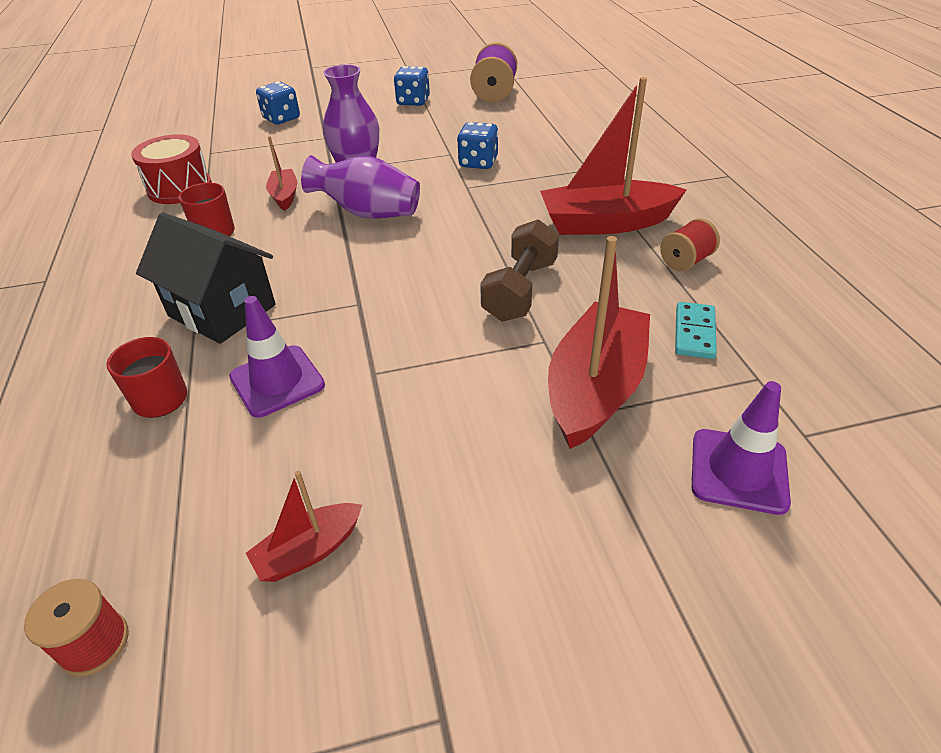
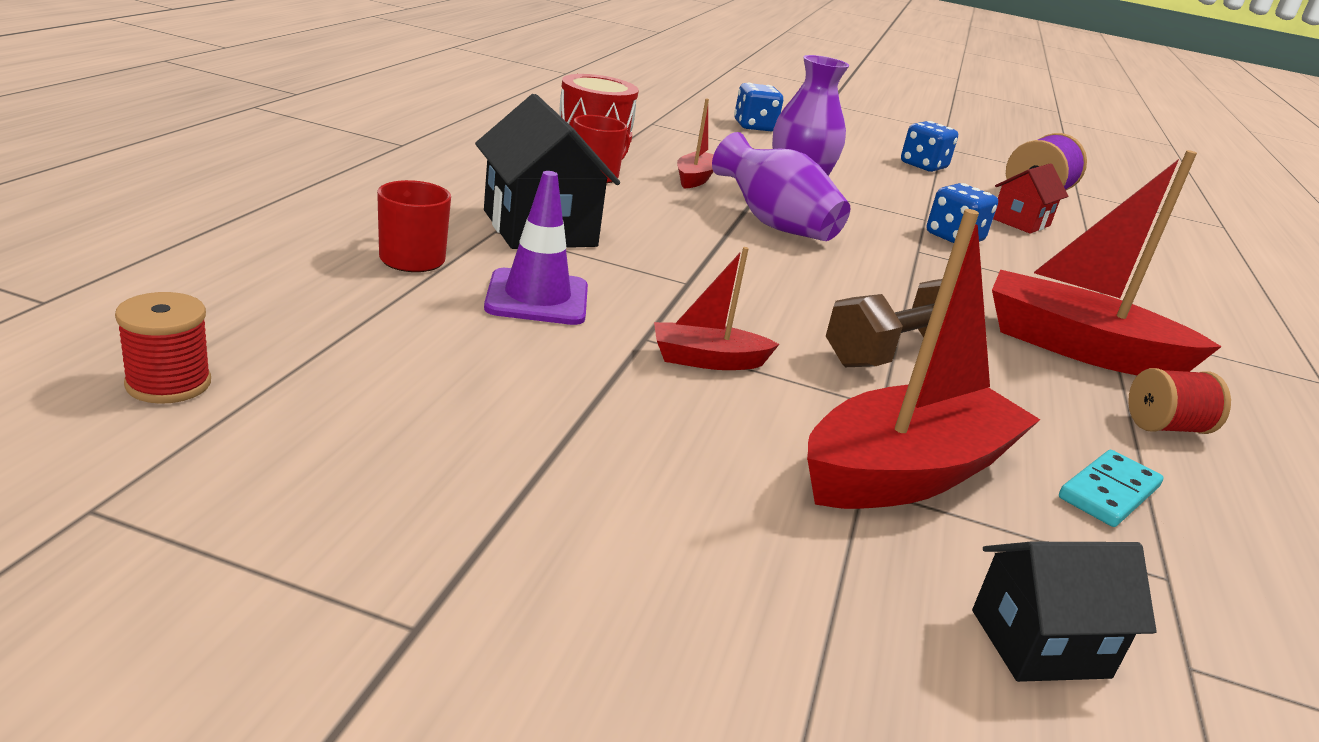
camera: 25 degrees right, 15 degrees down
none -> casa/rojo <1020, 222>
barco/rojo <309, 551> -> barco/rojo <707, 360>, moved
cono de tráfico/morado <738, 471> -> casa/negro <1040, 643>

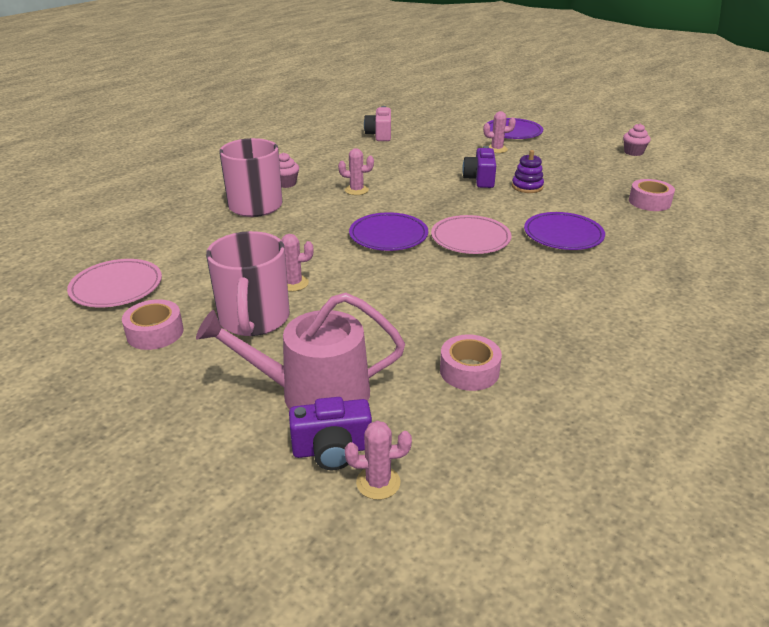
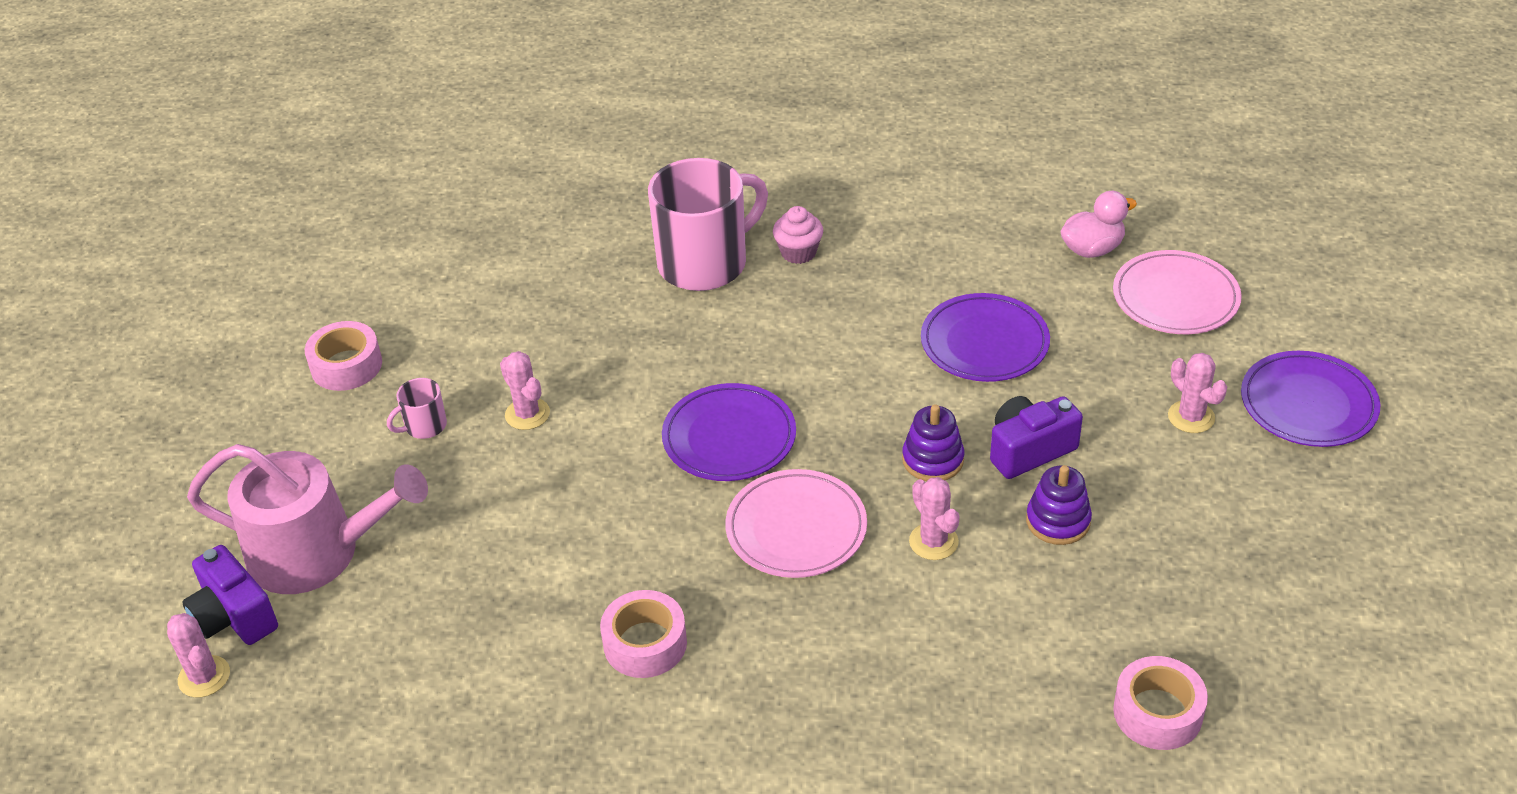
camera: 60 degrees right, 10 degrees up
magdalena/rosa <633, 152> -> none
none -> juguete apilable/morado <933, 460>
plato/rosa <116, 287> -> plato/rosa <1175, 297>, moved
cactus/rosa <356, 190> -> cactus/rosa <933, 542>, moved
cinta adhesiva/rosa <469, 371> -> cinta adhesiva/rosa <645, 643>, moved
plato/morado <563, 235> -> plato/morado <984, 342>, moved
cámara/rosa <379, 135> -> pato/rosa <1092, 249>
regadera/rosa <313, 393> -> regadera/rosa <317, 552>, 135 degrees clockwise
taza/rosa <254, 319> -> taza/rosa <424, 426>, x0.43

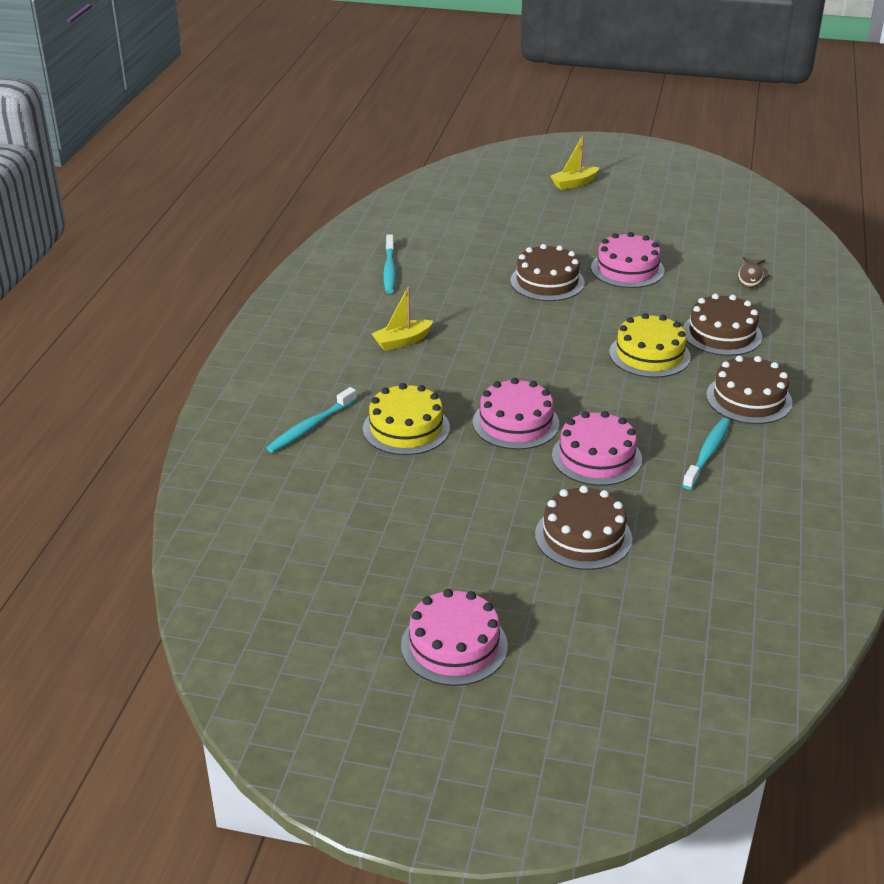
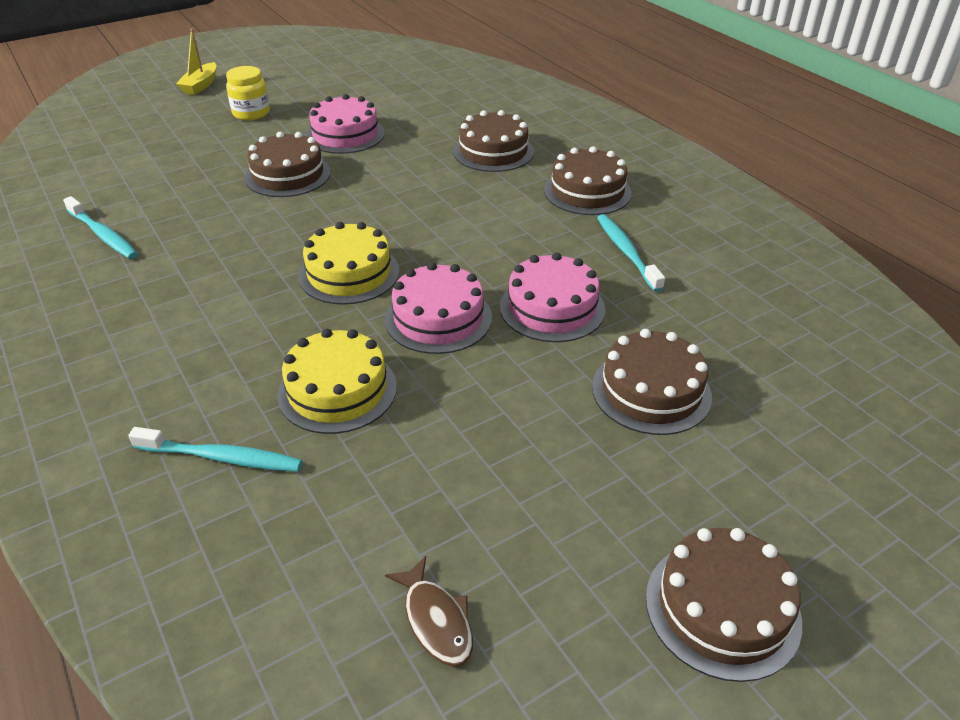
camera: 45 degrees left, 5 degrees up
barco/amarillo <402, 341> -> none
none -> tarro/amarillo <251, 113>
tarta/amarillo <649, 354> -> tarta/amarillo <349, 273>, moved
pez/marrón <751, 277> -> pez/marrón <436, 620>, moved
tarta/rosa <454, 645> -> tarta/marrón <722, 608>
cepillo de dientes/turquesa <310, 426> -> cepillo de dientes/turquesa <221, 458>, 75 degrees counterclockwise

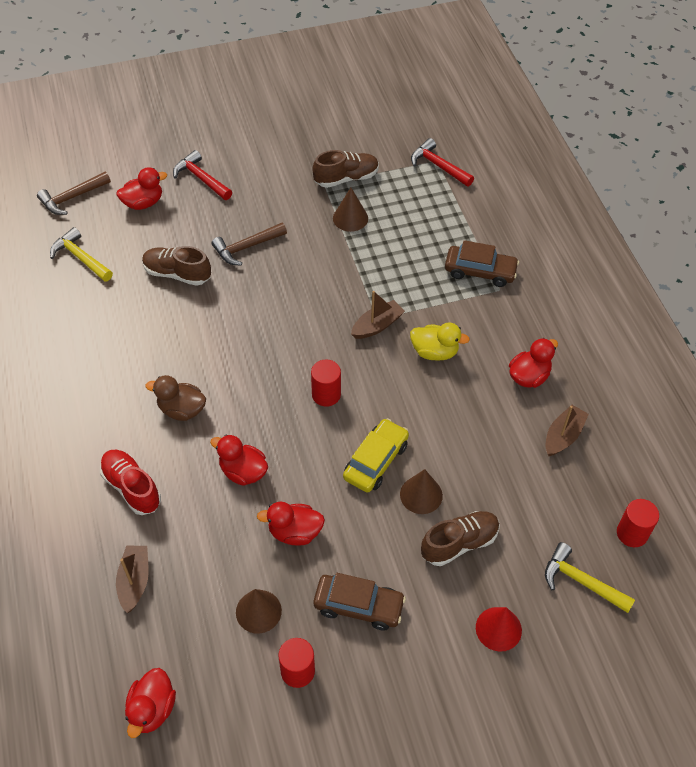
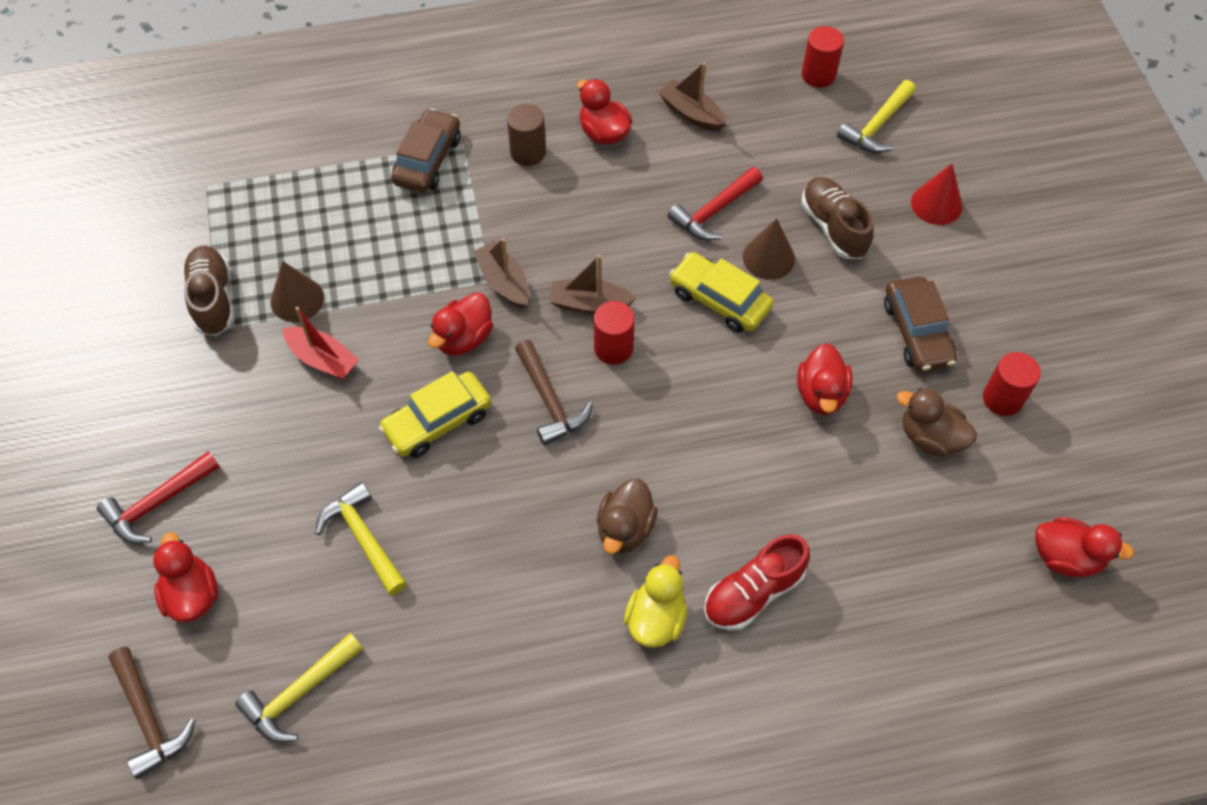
camera: 85 degrees left, 5 degrees up
none -> barco/rojo <323, 359>
none -> coche/amarillo <438, 421>
none -> cilindro/marrón <528, 152>
barco/marrón <134, 581> -> barco/marrón <589, 304>, moved
pato/rojo <243, 471> -> pato/rojo <464, 338>, moved
martillo/marrón <246, 247> -> martillo/marrón <550, 401>, moved
pato/amarillo <434, 352> -> pato/amarillo <656, 618>, moved
martillo/rojo <438, 166> -> martillo/rojo <714, 211>, moved
zapato/marrón <177, 274> -> martillo/amarillo <363, 538>
cono/marrón <258, 611> -> pato/marrón <930, 437>
coche/marrón <358, 606> -> coche/marrón <917, 332>, 150 degrees clockwise

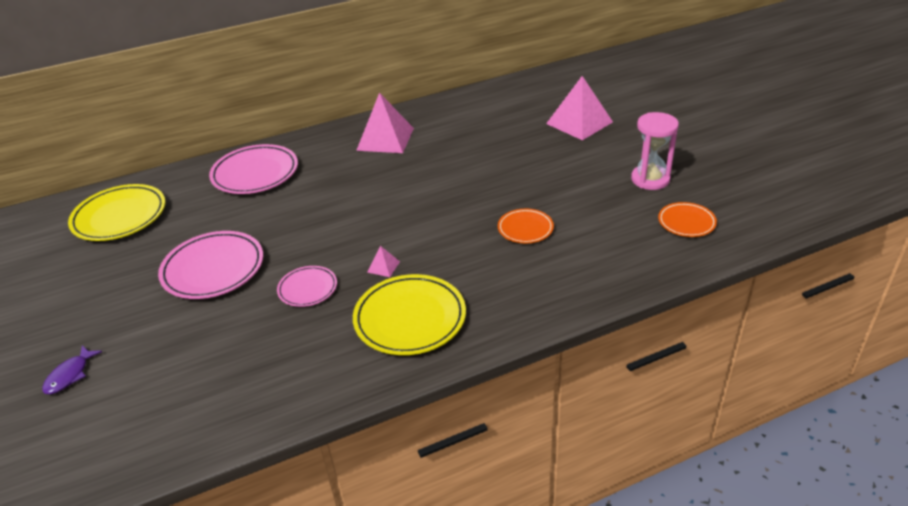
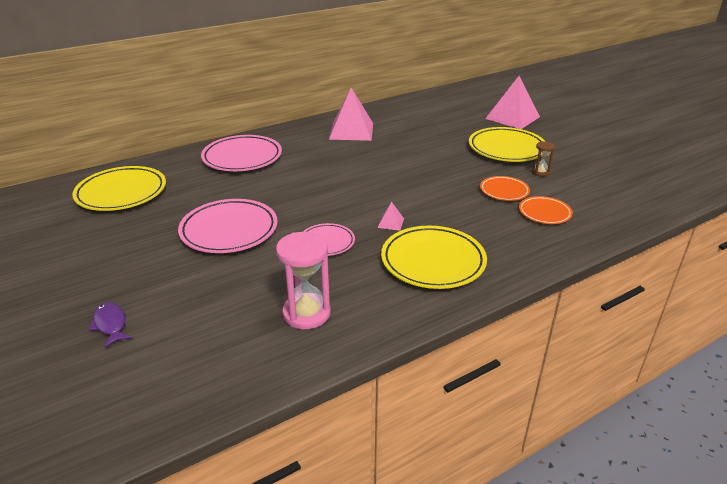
camera: 10 degrees left, 5 degrees down
none -> plato/amarillo <506, 149>
none -> reloj de arena/marrón <540, 172>
reloj de arena/rosa <650, 179> -> reloj de arena/rosa <306, 313>, moved
plato/naranja <686, 222> -> plato/naranja <544, 213>, moved
pez/morado <70, 375> -> pez/morado <110, 324>, 135 degrees clockwise

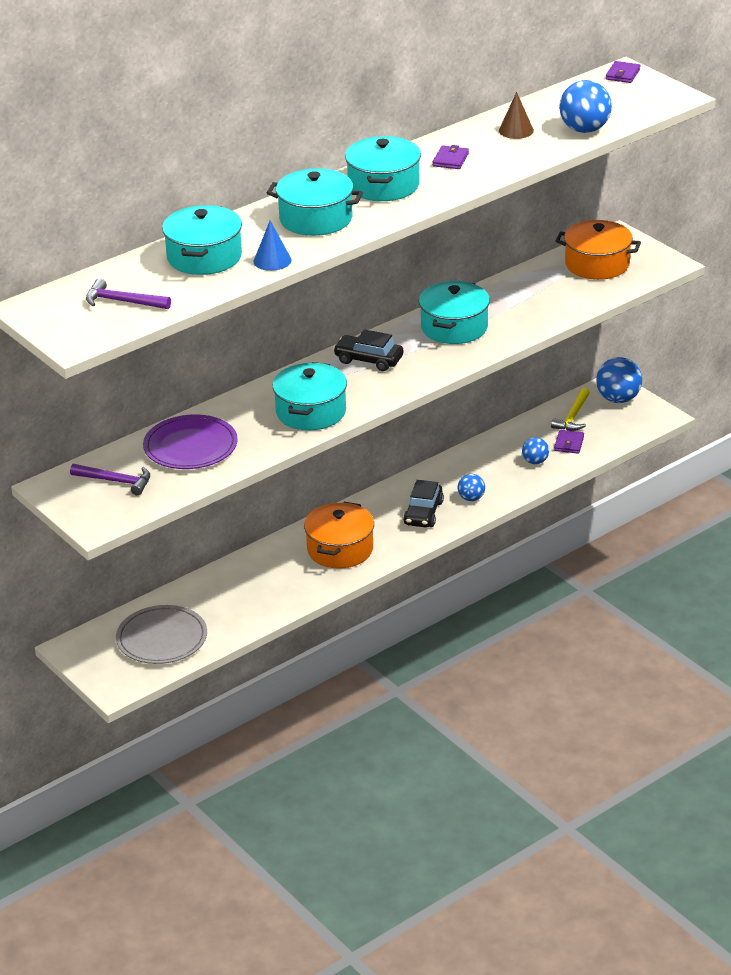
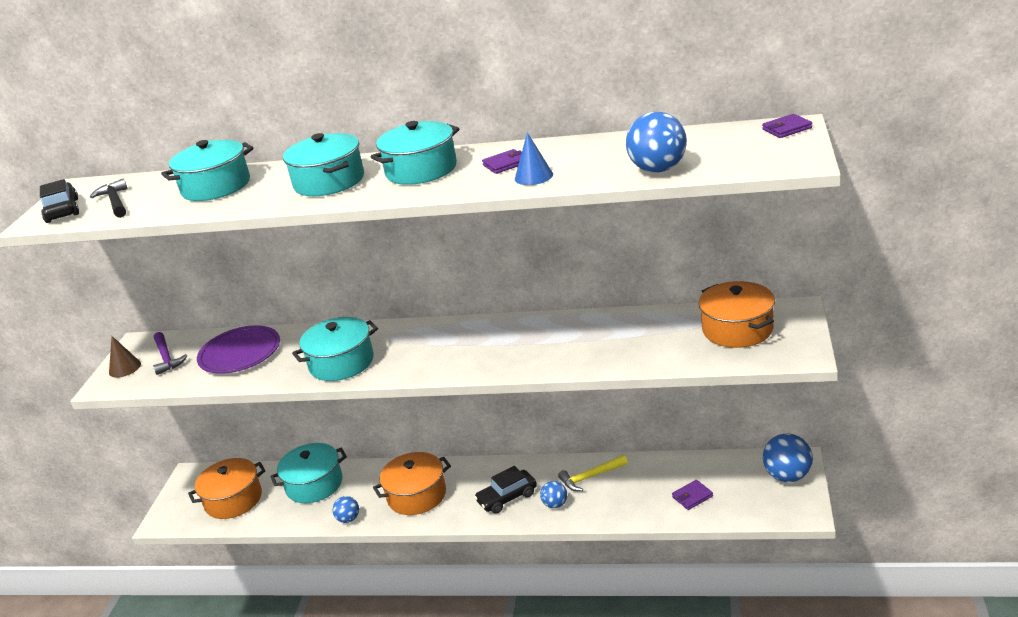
camera: 50 degrees right, 5 degrees down
cono/azul <272, 260> -> cono/azul <533, 176>, moved
coche/negro <368, 360> -> coche/negro <62, 210>, moved
olla/turquesa <454, 327> -> olla/turquesa <314, 484>, moved
cono/marrón <516, 130> -> cono/marrón <125, 368>, moved
pelota/azul <535, 461> -> pelota/azul <348, 519>, moved
martillo/amarillo <573, 416> -> martillo/amarillo <590, 477>, moved
plato/gris <162, 639> -> olla/naranja <233, 500>
martillo/morado <122, 301> -> martillo/negro <115, 202>

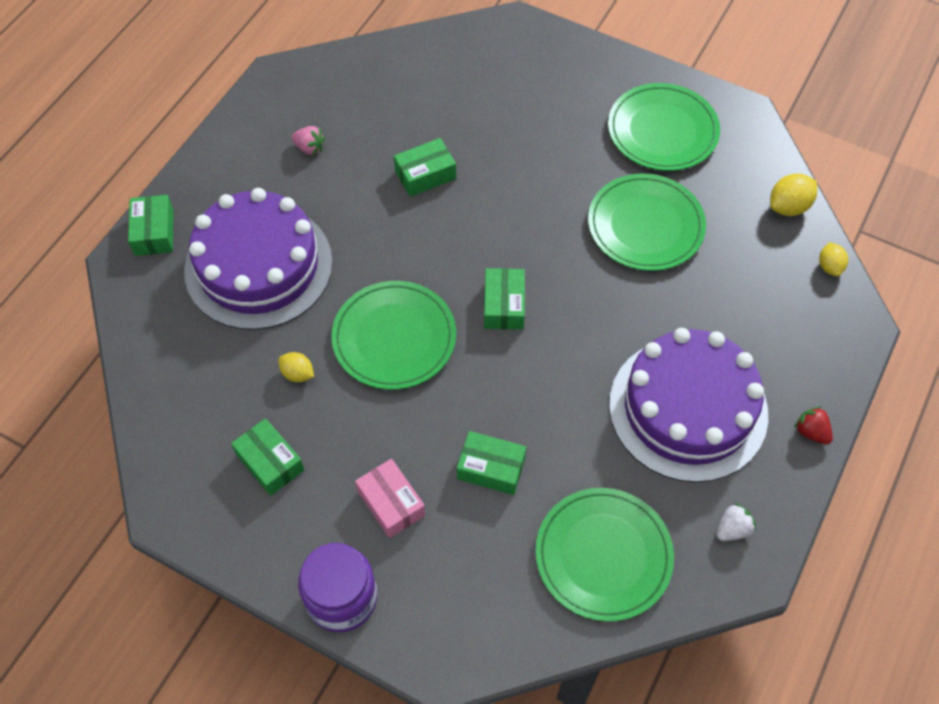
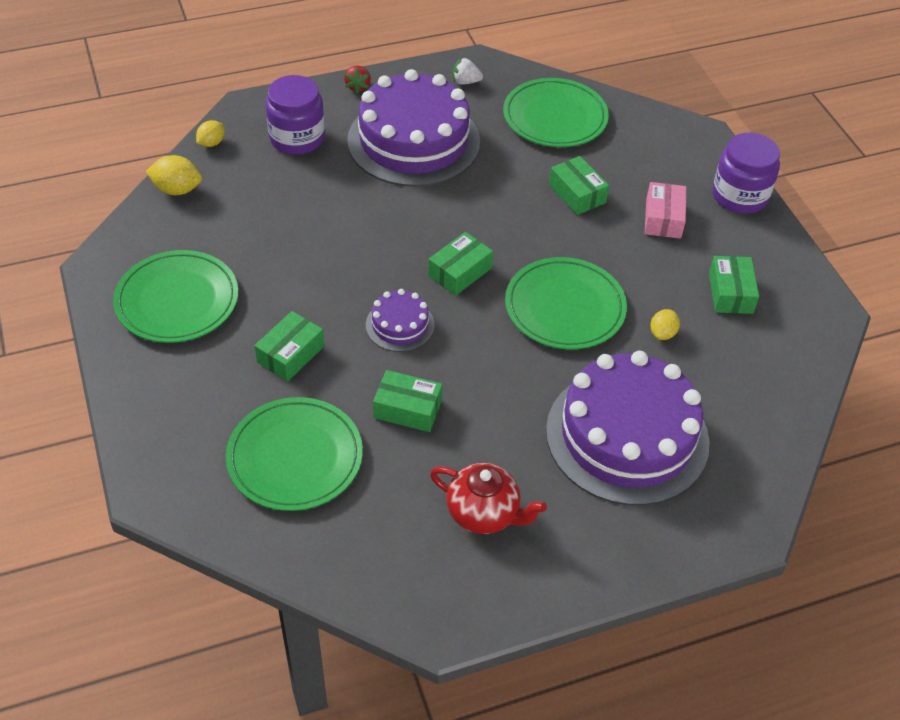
camera: 140 degrees left, 10 degrees down
none -> tarro/morado <297, 138>
none -> tarta/morado <400, 325>
caja/verde <154, 232> -> caja/verde <290, 354>, moved
plato/verde <645, 225> -> plato/verde <295, 457>, moved
fresa/rosa <309, 148> -> tetera/rojo <484, 513>
limón/amarillo <297, 374> -> limón/amarillo <662, 333>, 45 degrees clockwise

